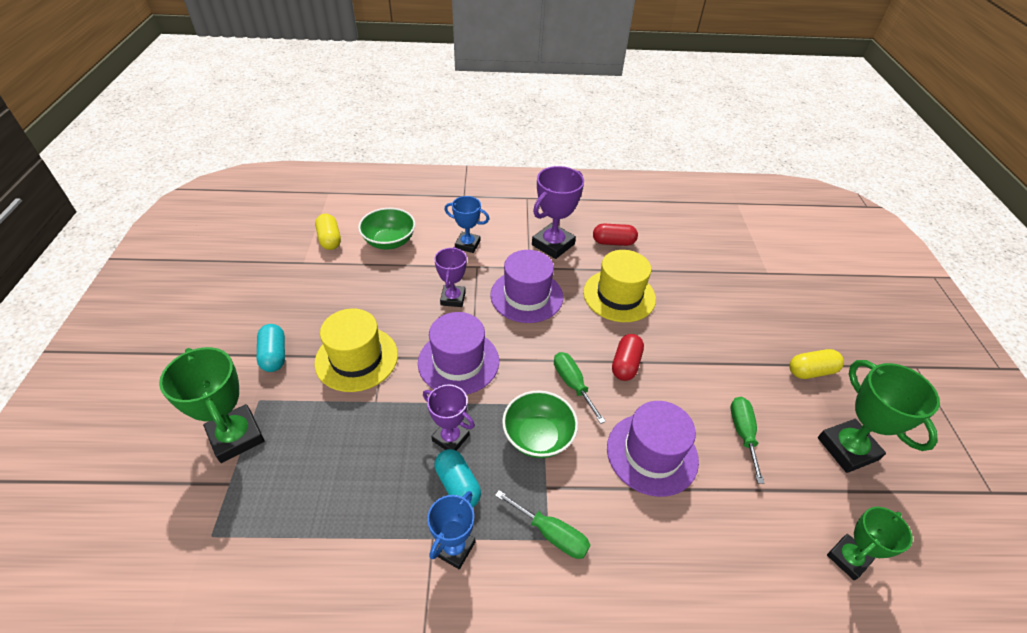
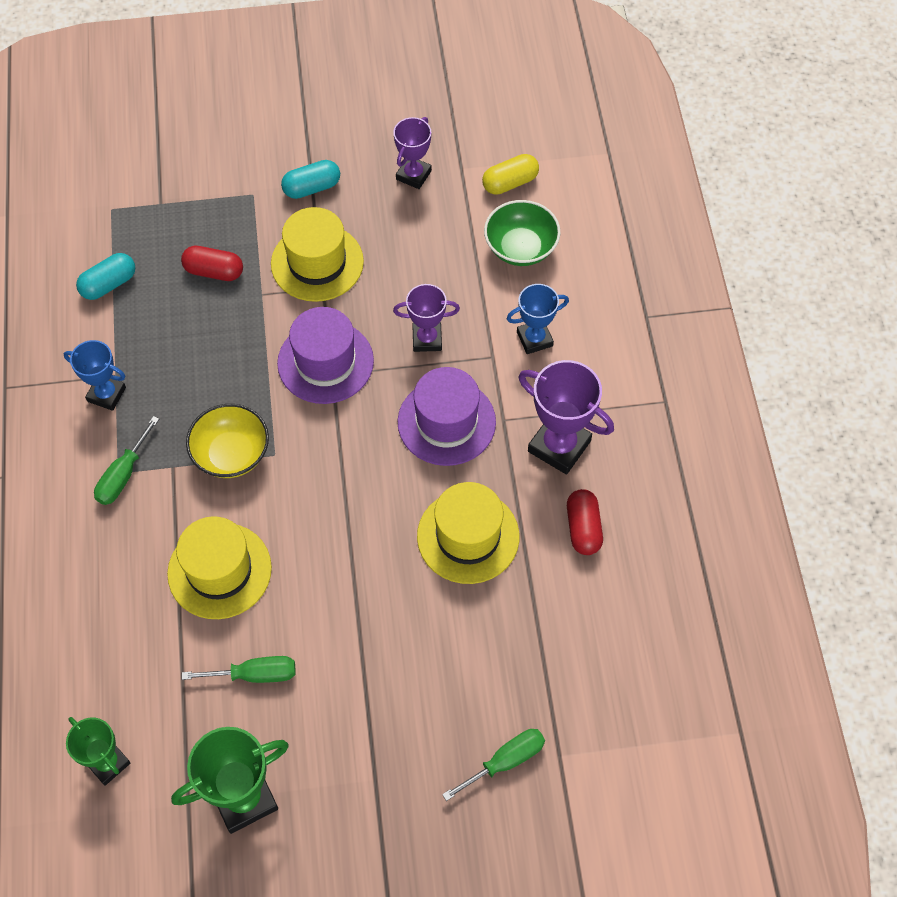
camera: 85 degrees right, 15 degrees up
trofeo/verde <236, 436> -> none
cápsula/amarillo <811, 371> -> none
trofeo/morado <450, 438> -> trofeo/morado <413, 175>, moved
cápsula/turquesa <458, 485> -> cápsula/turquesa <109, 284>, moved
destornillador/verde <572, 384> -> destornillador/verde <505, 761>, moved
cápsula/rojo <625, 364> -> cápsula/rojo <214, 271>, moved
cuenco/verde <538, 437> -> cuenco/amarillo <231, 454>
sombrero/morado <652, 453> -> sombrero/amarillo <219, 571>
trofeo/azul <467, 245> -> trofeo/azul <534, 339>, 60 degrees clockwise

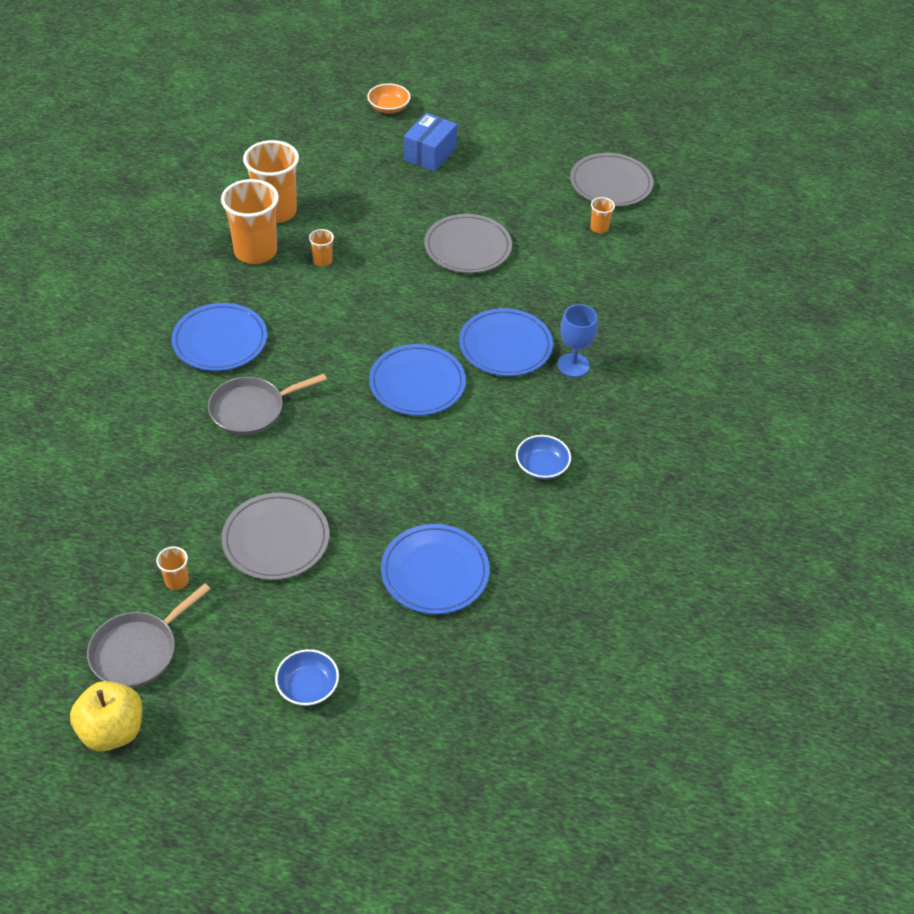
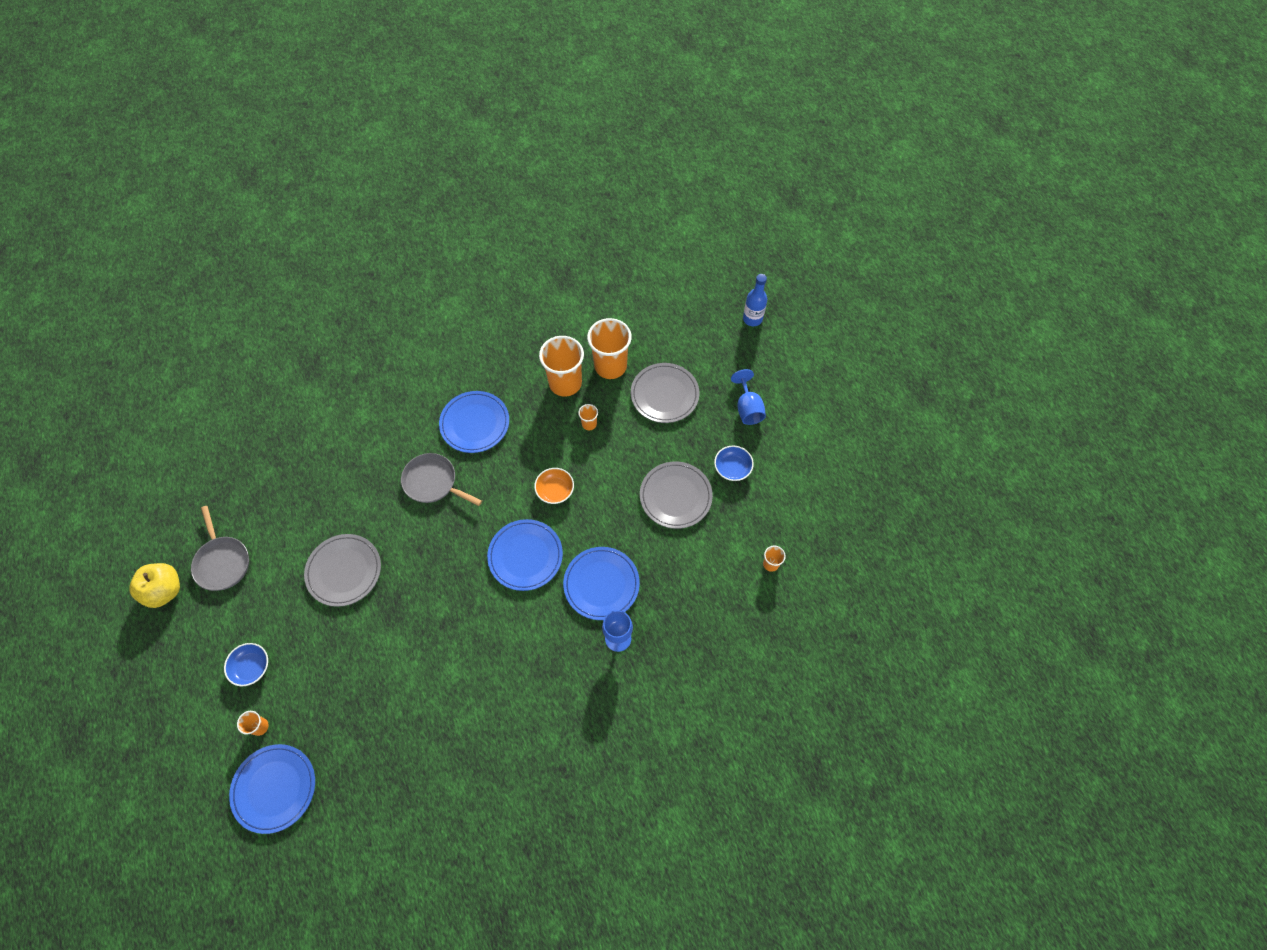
camera: 55 degrees right, 15 degrees up
none -> botella/azul <752, 319>
vaso/naranja <177, 581> -> vaso/naranja <260, 726>, moved
cuenco/naranja <389, 107> -> cuenco/naranja <555, 490>, moved
plato/azul <435, 572> -> plato/azul <274, 788>, moved
cuenco/azul <542, 467> -> cuenco/azul <732, 468>, moved
plato/gris <611, 184> -> plato/gris <664, 394>, moved
caja/azul <430, 154> -> copa/azul <748, 408>
sartén/gris <138, 651> -> sartén/gris <222, 562>, 120 degrees counterclockwise

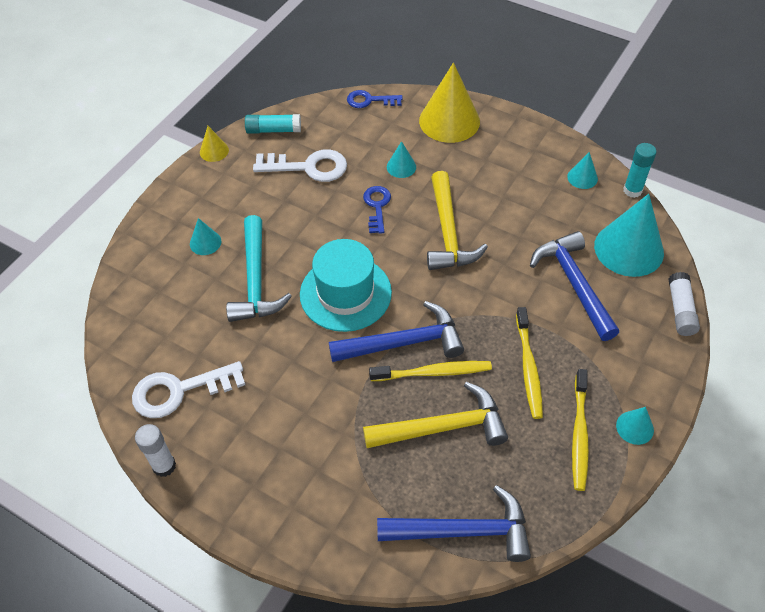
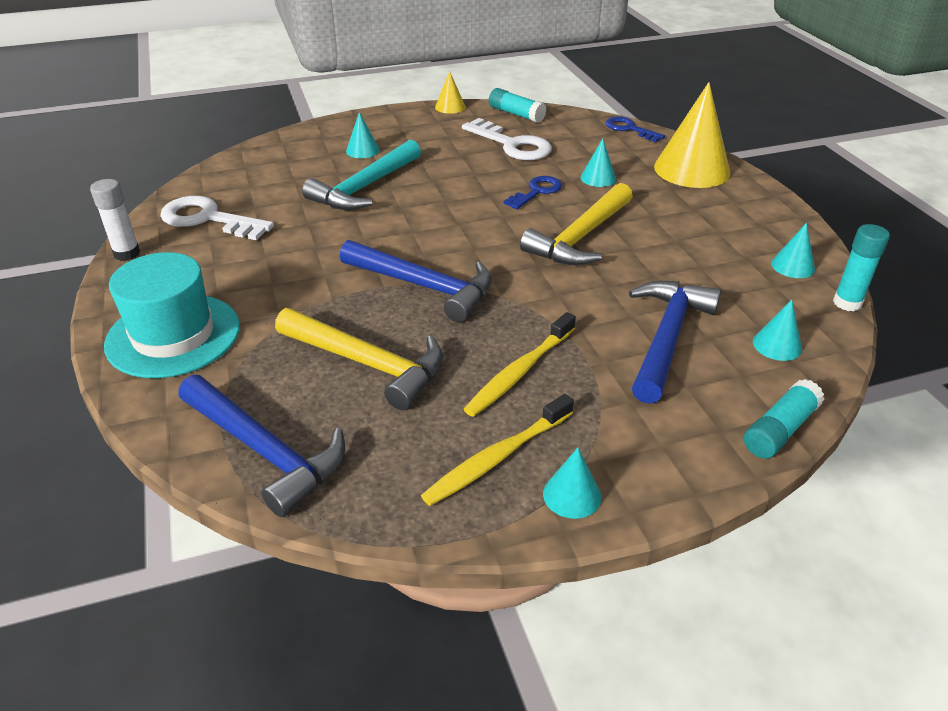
camera: 40 degrees right, 15 degrees down
cepillo de dientes/amarillo <433, 372> -> none
sombrero/turquesa <345, 293> -> sombrero/turquesa <173, 335>, moved
barra de pegamento/blanco <680, 310> -> barra de pegamento/turquesa <780, 430>
cono/turquesa <628, 249> -> cono/turquesa <777, 345>, x0.47

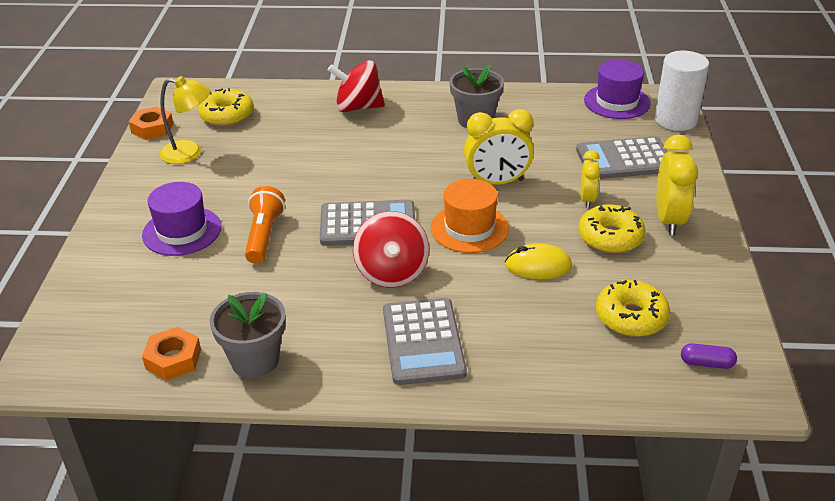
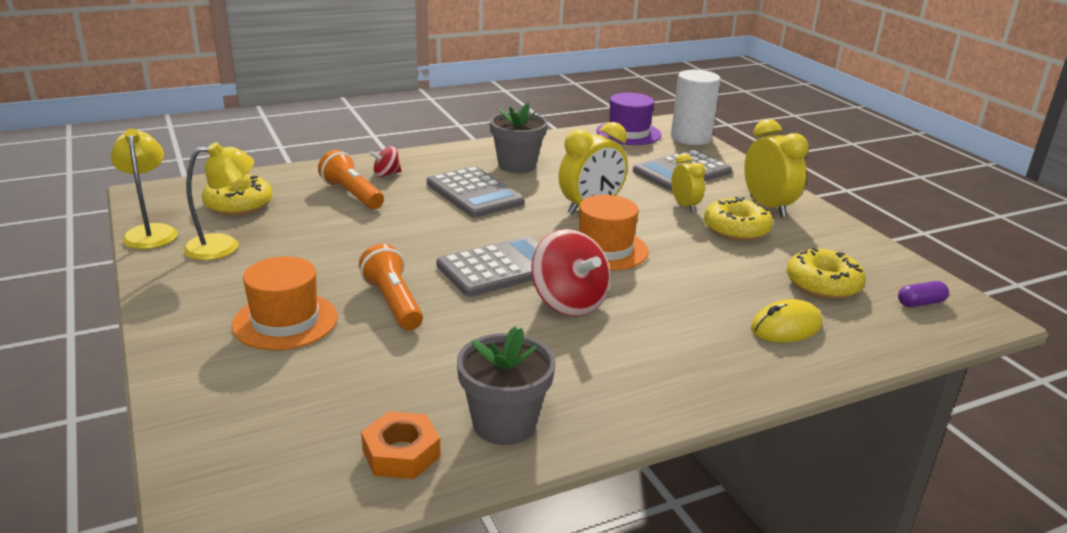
camera: 30 degrees left, 10 degrees down
none -> lámpara de mano/naranja <352, 194>
calculadora/gris <423, 342> -> calculadora/gris <474, 193>, moved
ratón/amarillo <538, 266> -> ratón/amarillo <786, 327>, moved
tuerca/naranja <152, 128> -> lámpara/amarillo <150, 232>
sombrero/morado <182, 231> -> sombrero/naranja <285, 321>
peonza/rojo <358, 107> -> peonza/rojo <386, 174>, x0.51

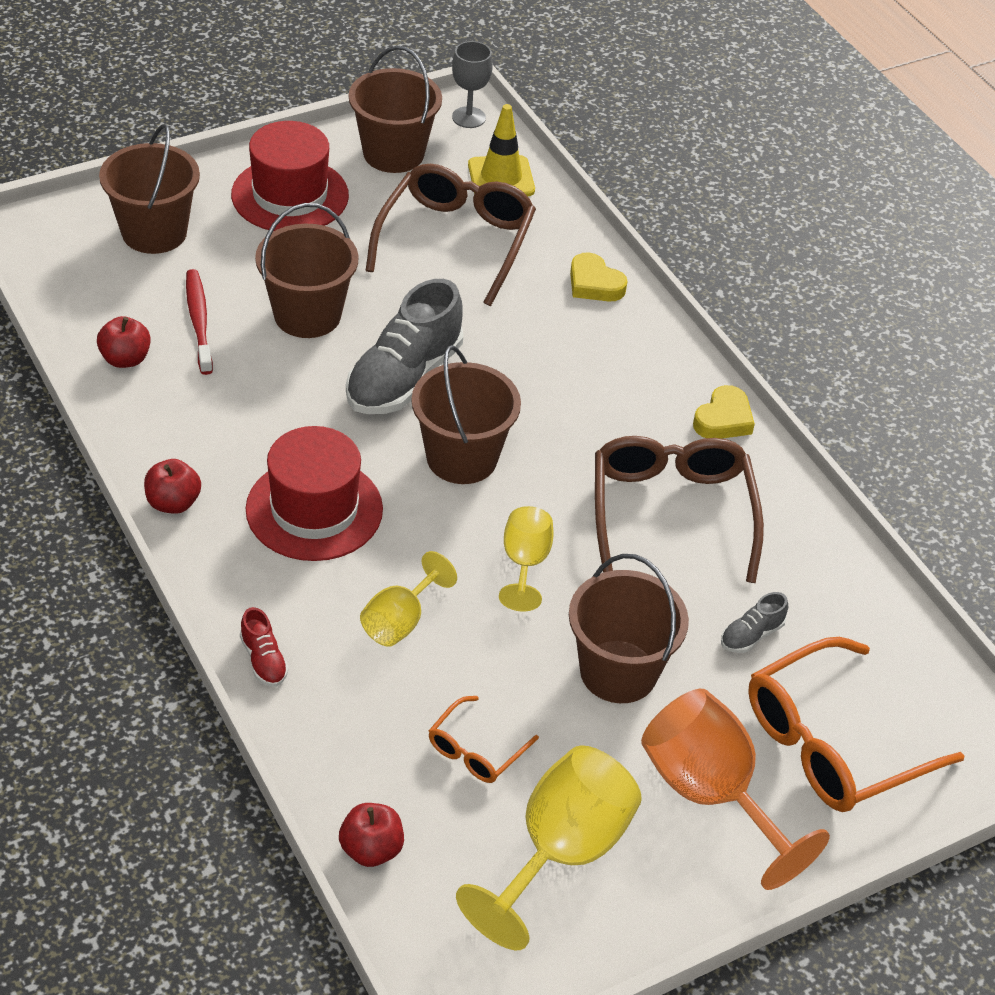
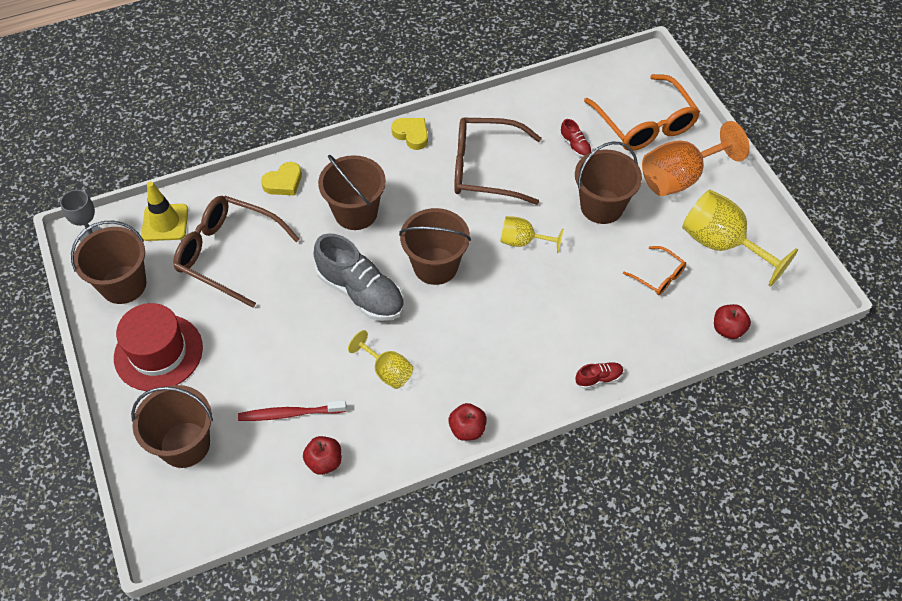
camera: 80 degrees left, 10 degrees up
sombrero/rojo <314, 509> -> none
balde/marrón <307, 315> -> balde/marrón <356, 212>, moved
copa/amarillo <400, 621> -> copa/amarillo <387, 371>, moved
zapato/gris <751, 635> -> zapato/rojo <575, 146>

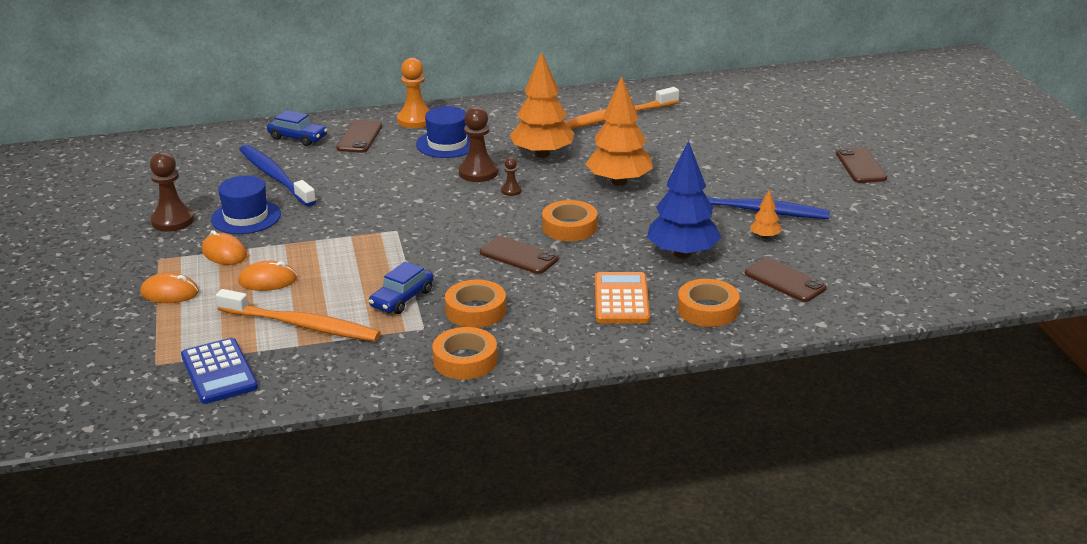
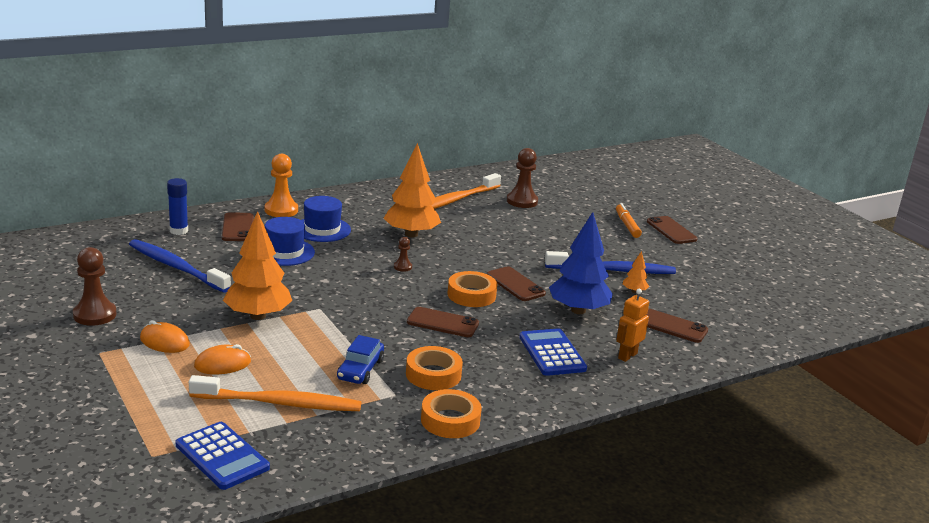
camera: 20 degrees left, 5 degrees down
ratón/naranja <170, 293> -> none
none -> móvil/marrón <515, 284>
none -> rotulador/naranja <627, 225>
sombrero/azul <246, 217> -> sombrero/azul <284, 252>, moved
peón/marrón <478, 172> -> peón/marrón <522, 201>, moved
árbol/naranja <619, 182> -> árbol/naranja <258, 316>, moved
coche/azul <298, 138> -> barra de pegamento/azul <179, 231>
cinta adhesiva/naranja <707, 310> -> robot/naranja <627, 356>
calculadora/naranja <621, 299> -> calculadora/azul <552, 353>

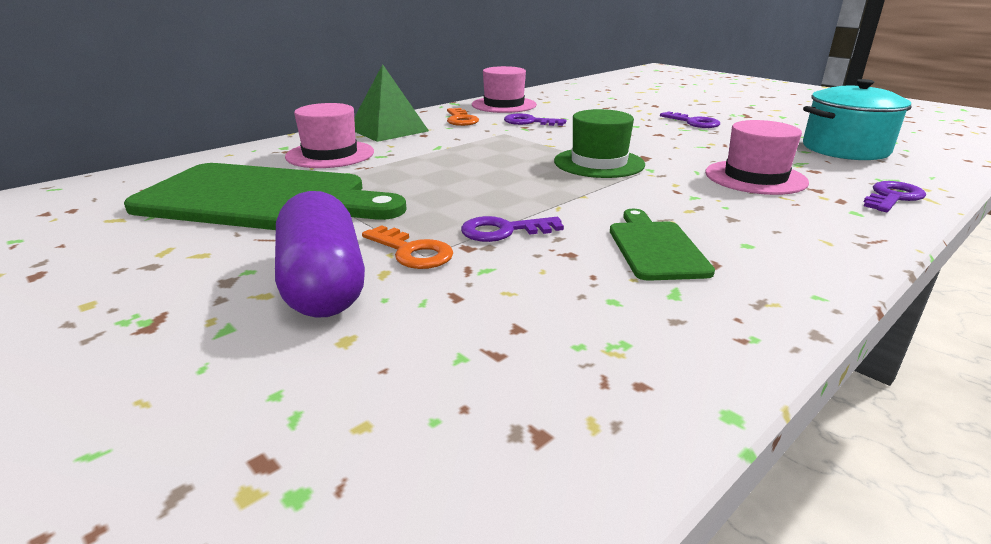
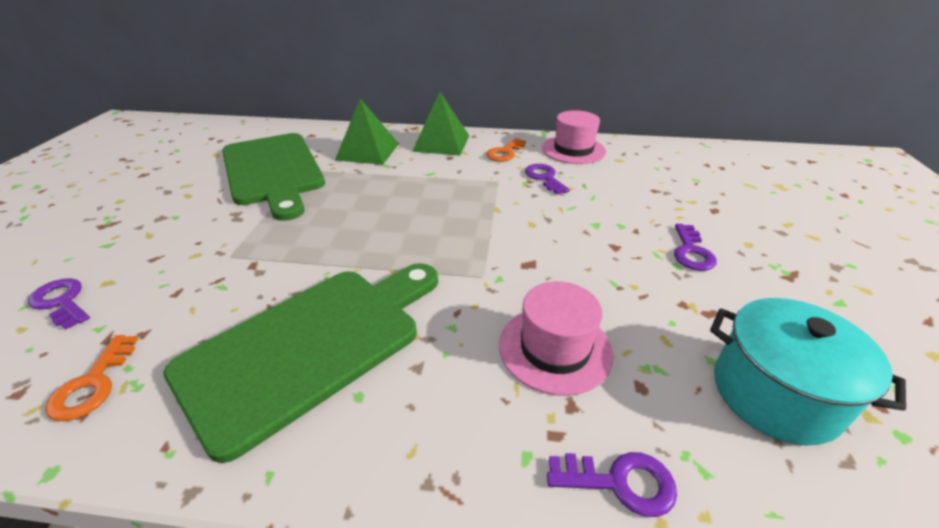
camera: 50 degrees right, 10 degrees up
cápsula/morado <323, 284> -> none
sombrero/verde <599, 163> -> none
llave/naranja <412, 252> -> llave/naranja <93, 384>, moved
llave/morado <503, 231> -> llave/morado <61, 302>, moved
sombrero/rosa <330, 154> -> pirámide/verde <368, 151>
tabla de cortar/verde <655, 248> -> tabla de cortar/verde <310, 345>, x2.06

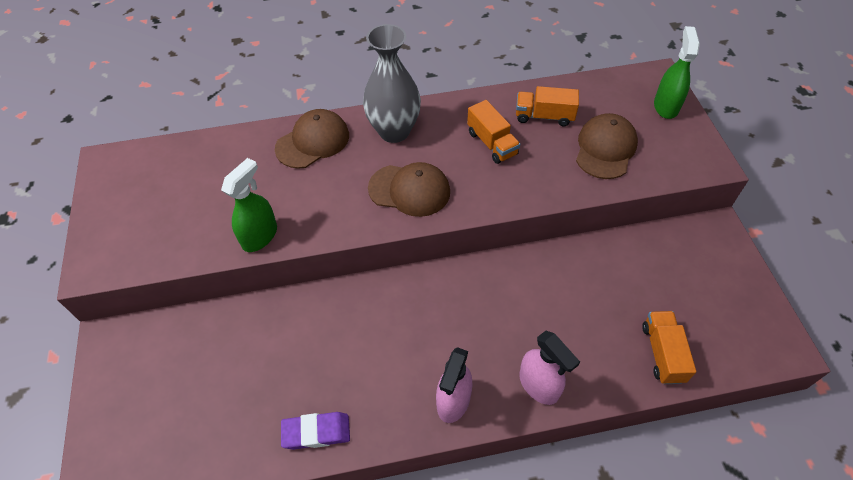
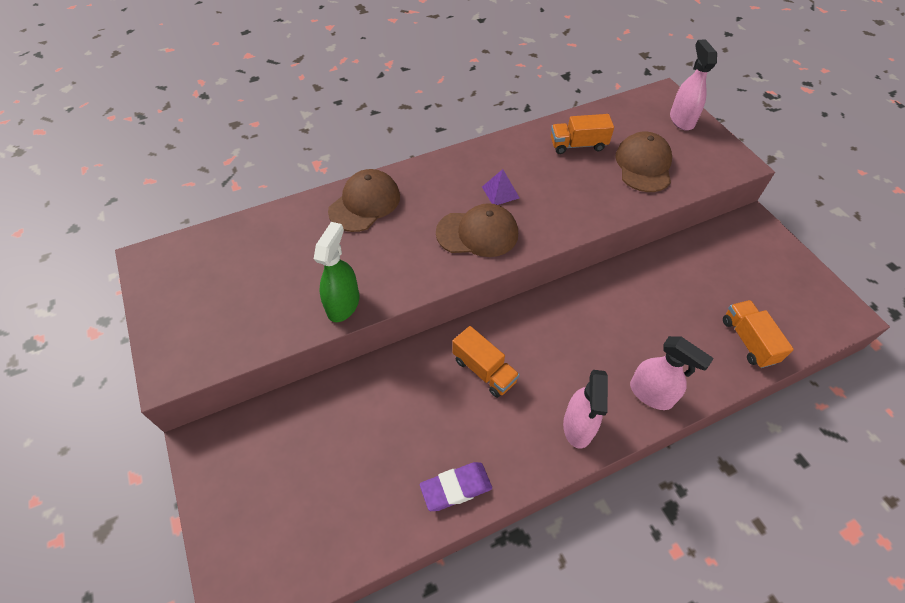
camera: 15 degrees left, 0 degrees up
florero/gris <394, 131> -> none
none -> pirámide/morado <500, 192>
camión/naranja <492, 143> -> camión/naranja <484, 370>, moved
pulverizador/verde <666, 106> -> pulverizador/rosa <681, 120>

